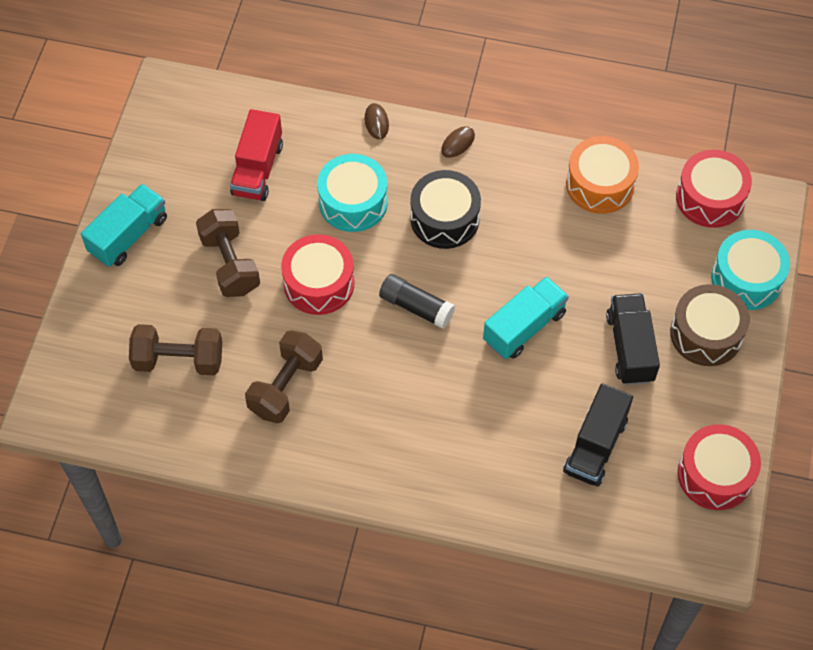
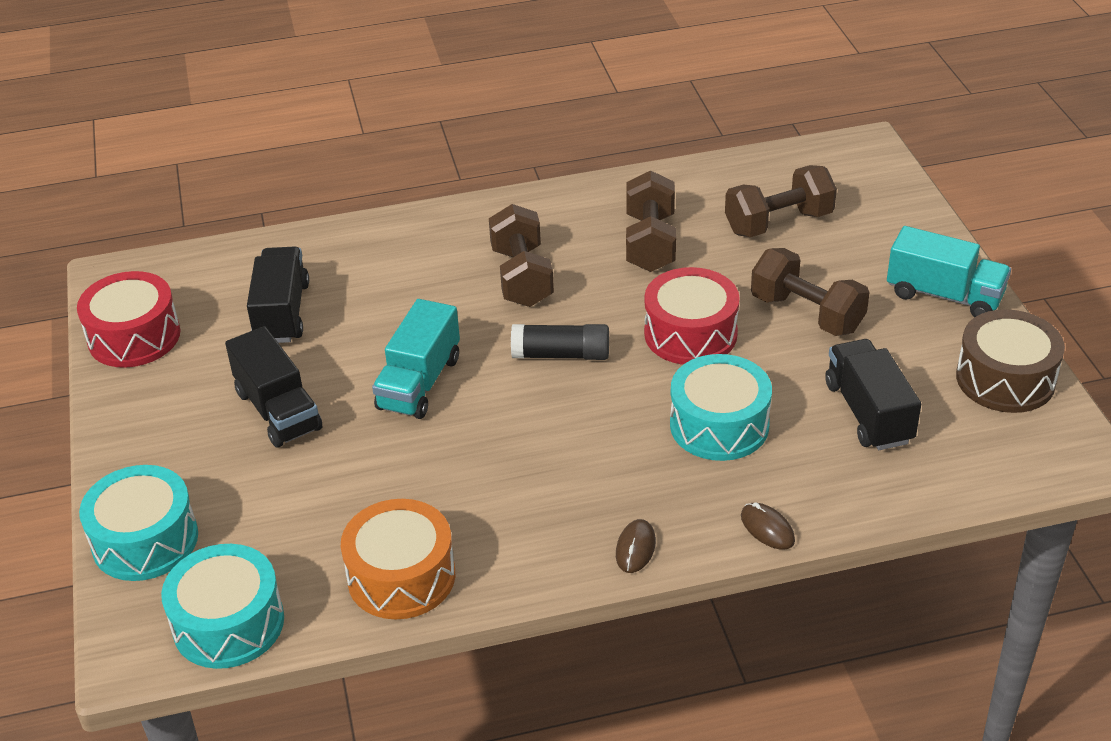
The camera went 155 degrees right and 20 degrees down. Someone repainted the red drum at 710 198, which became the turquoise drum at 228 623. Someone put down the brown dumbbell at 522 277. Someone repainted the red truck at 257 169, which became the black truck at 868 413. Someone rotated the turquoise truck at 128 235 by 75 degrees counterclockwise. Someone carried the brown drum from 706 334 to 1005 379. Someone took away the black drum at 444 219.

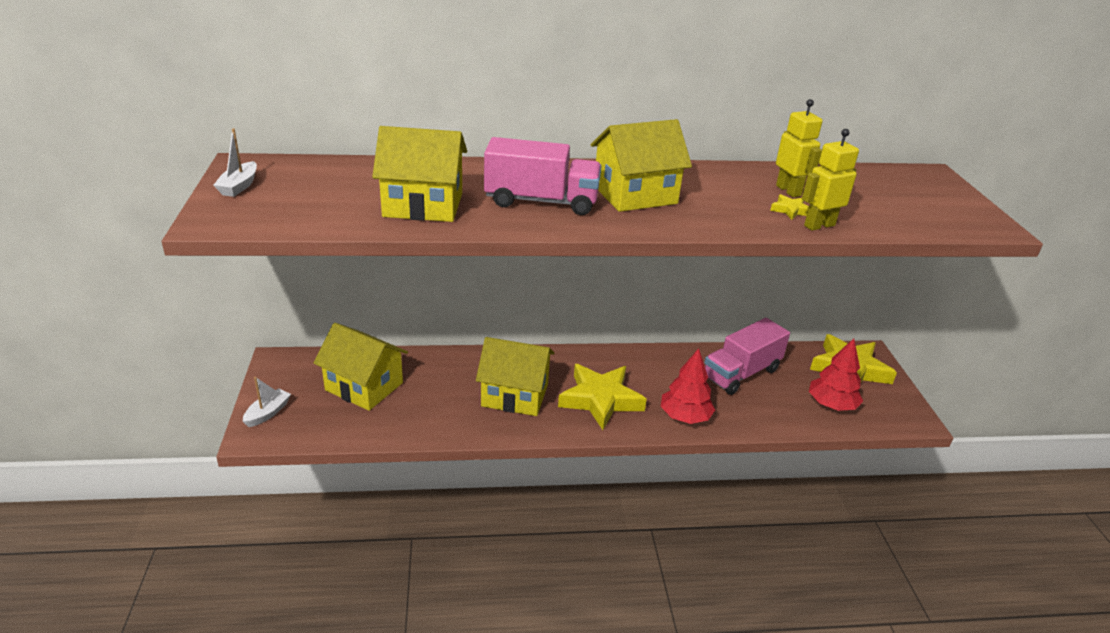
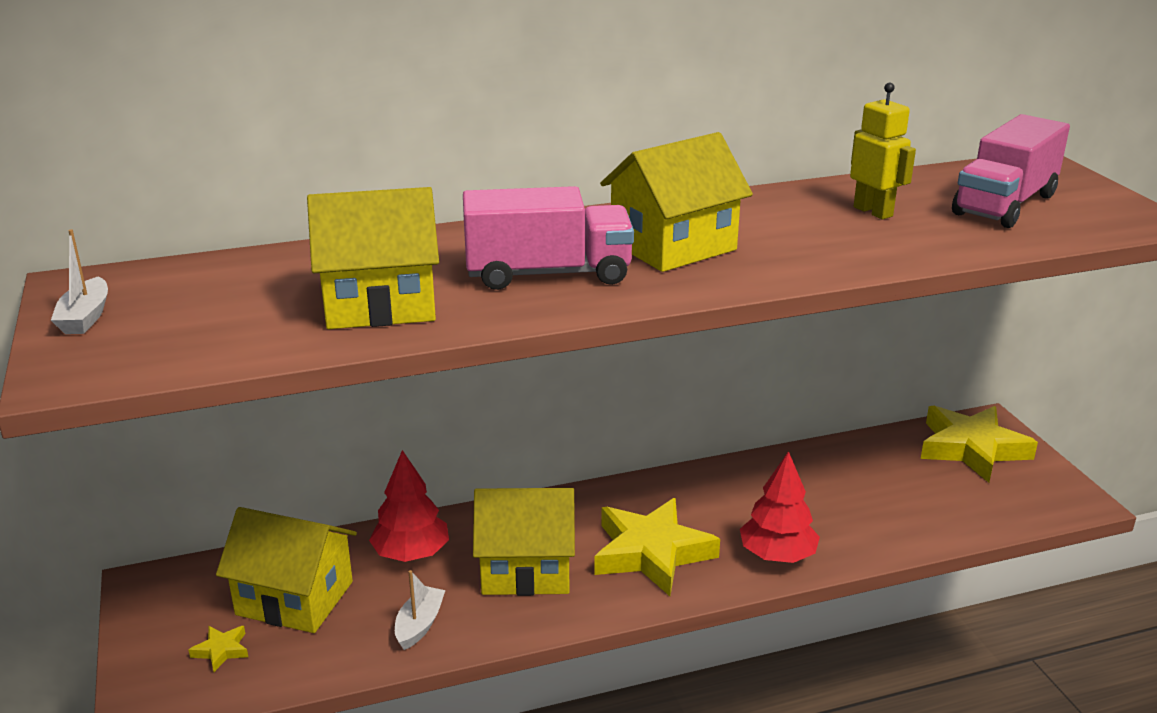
The camera went 10 degrees left and 5 degrees down. Someone carried the yellow star from 790 210 to 221 650. Someone carried the red tree from 831 405 to 411 554. Someone carried the white boat from 268 413 to 419 625. Someone carried the pink truck from 741 373 to 1005 204. Someone took away the yellow robot at 819 225.

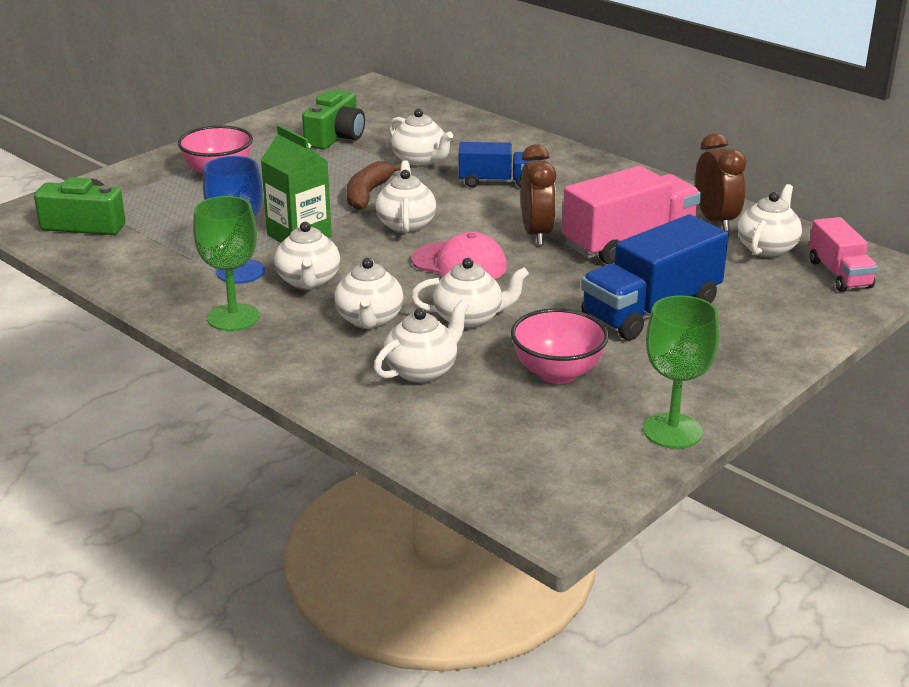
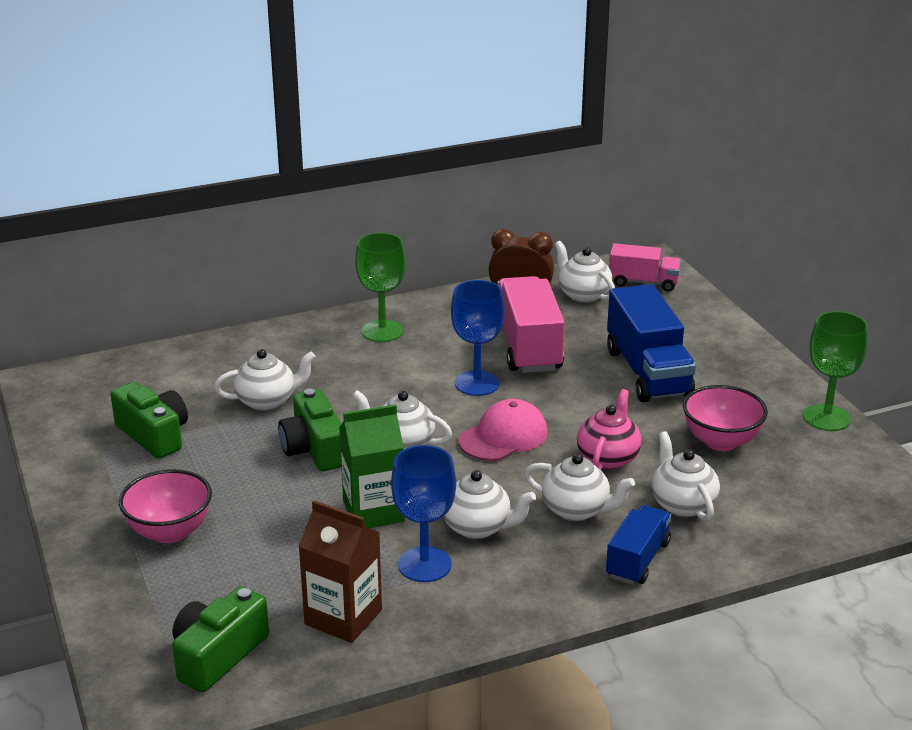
The camera went 65 degrees left and 0 degrees up. Someone swapped the brown banana at 367 194 for the green camera at 314 449. Someone put down the brown carton at 343 617. Someone carried the green goblet from 233 317 to 382 331. Someone swapped the brown clock at 536 234 for the blue goblet at 477 383. Someone repainted the white teapot at 469 319, which became the pink teapot at 608 458. Someone carried the blue truck from 495 182 to 638 560.

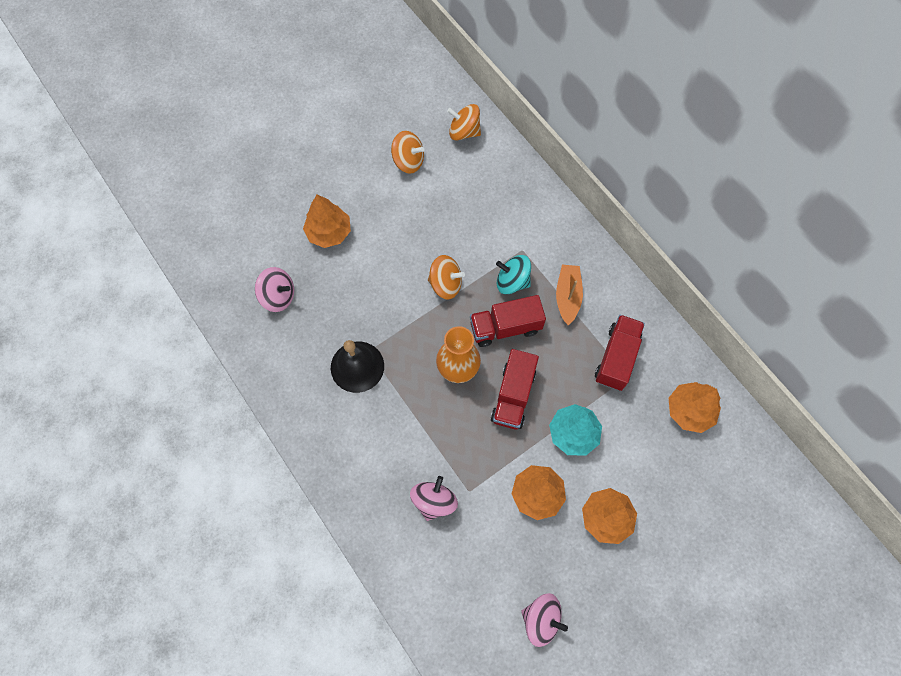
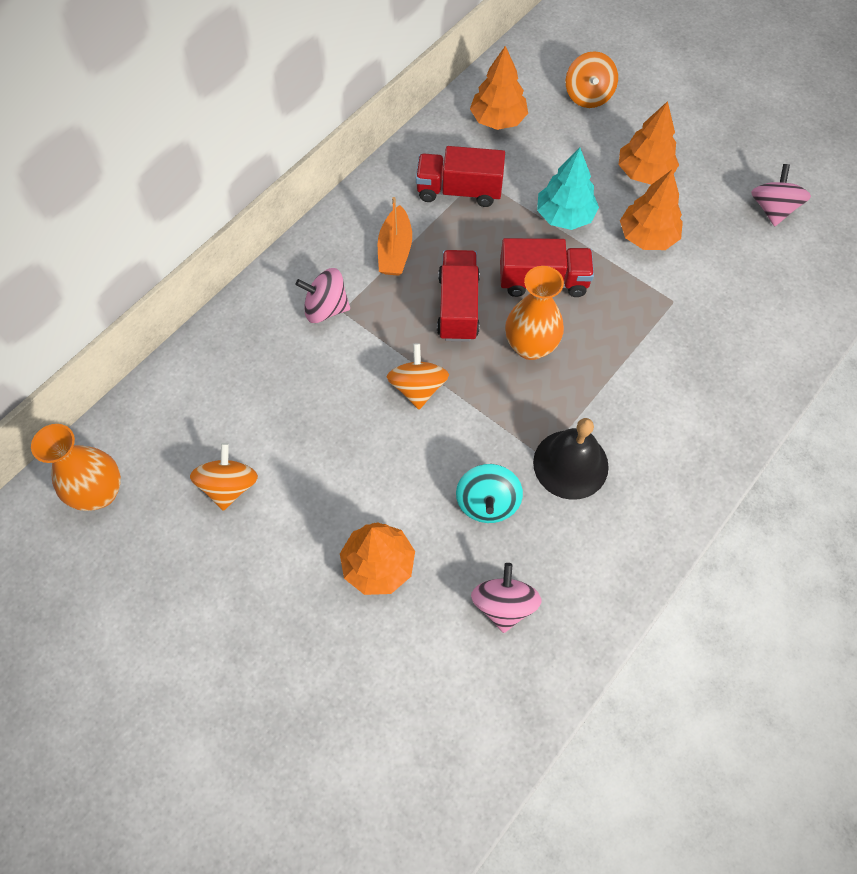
The camera went 105 degrees left and 5 degrees down. Someone put down the orange vase at 100 492. Someone carried the pink spinning top from 434 501 to 326 308. Someone rotated the orange boat at 567 296 by 75 degrees counterclockwise. Someone rotated the red truck at 505 327 by 150 degrees counterclockwise. Someone carried the turquoise spinning top from 512 281 to 487 503. Someone carried the orange spinning top from 464 132 to 588 96.

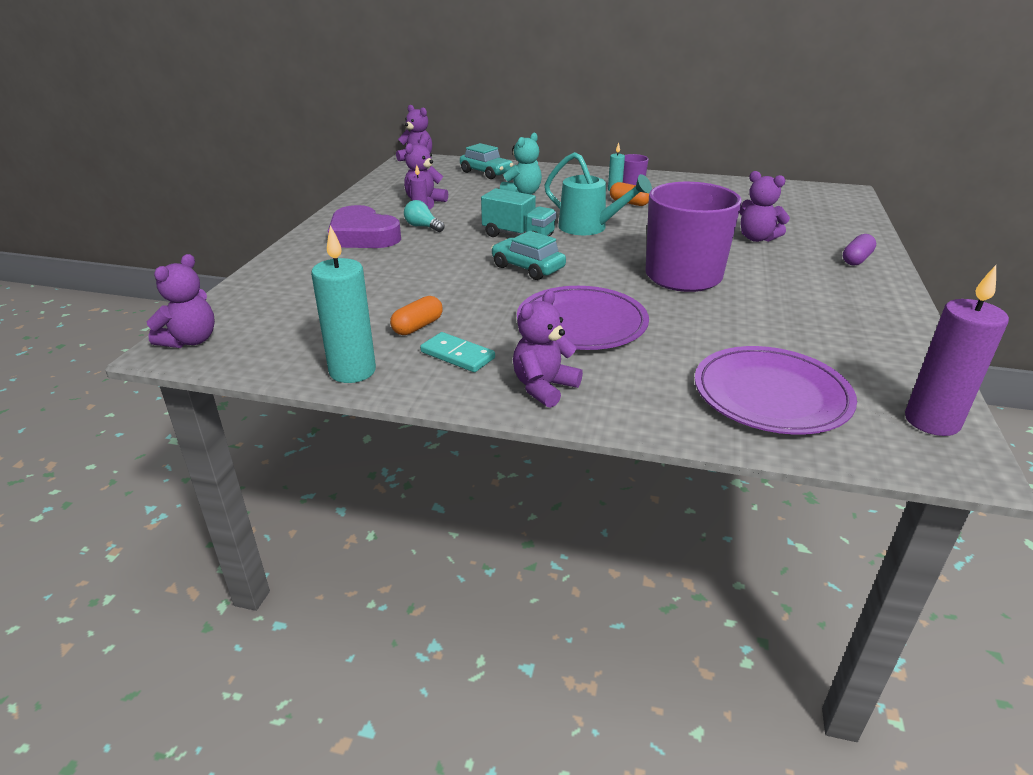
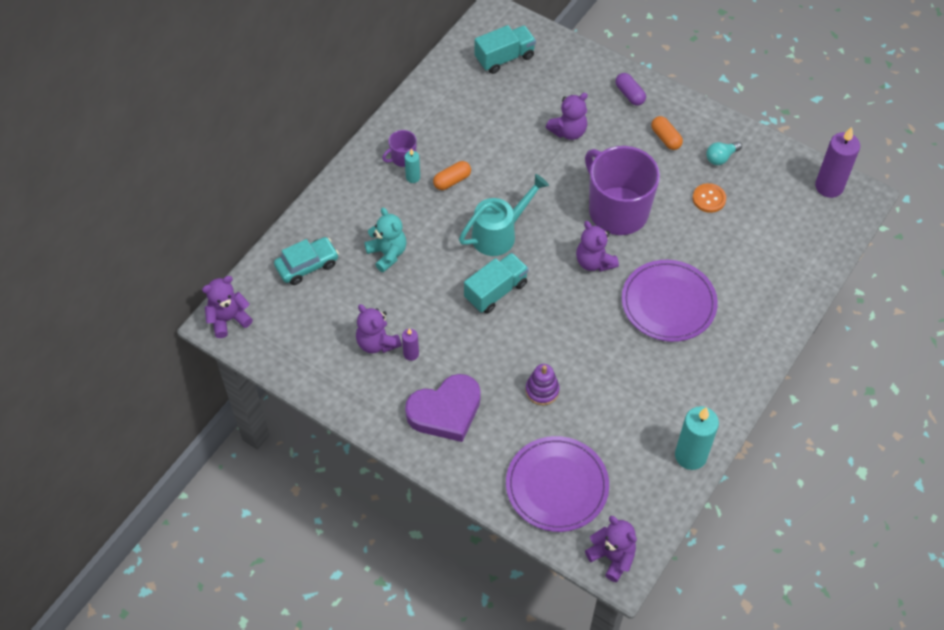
The camera went 70 degrees left and 25 degrees up. Someone put down the turquoise truck at 504 58. Someone carried the purple plate from 771 395 to 557 486. Someone put down the purple stacking toy at 542 390. Someone carried the purple teddy bear from 544 387 to 594 262. Someone carried the orange capsule from 417 326 to 665 138. Someone put down the orange button at 709 199. Someone carried the turquoise light bulb from 422 227 to 721 158. Someone took away the turquoise domino at 457 355. Someone took away the turquoise car at 528 268.

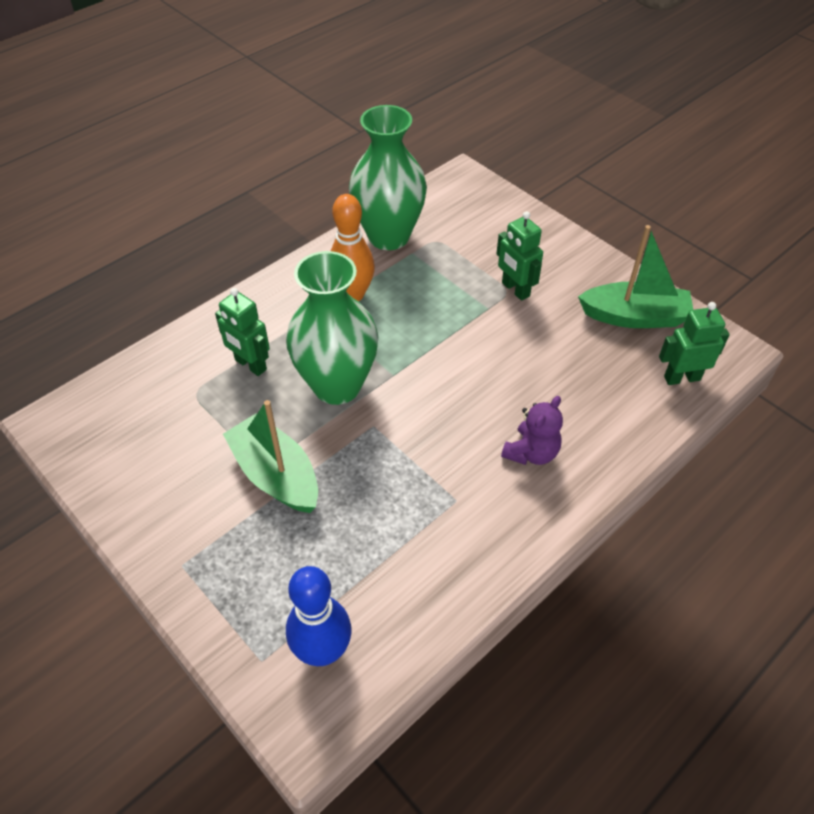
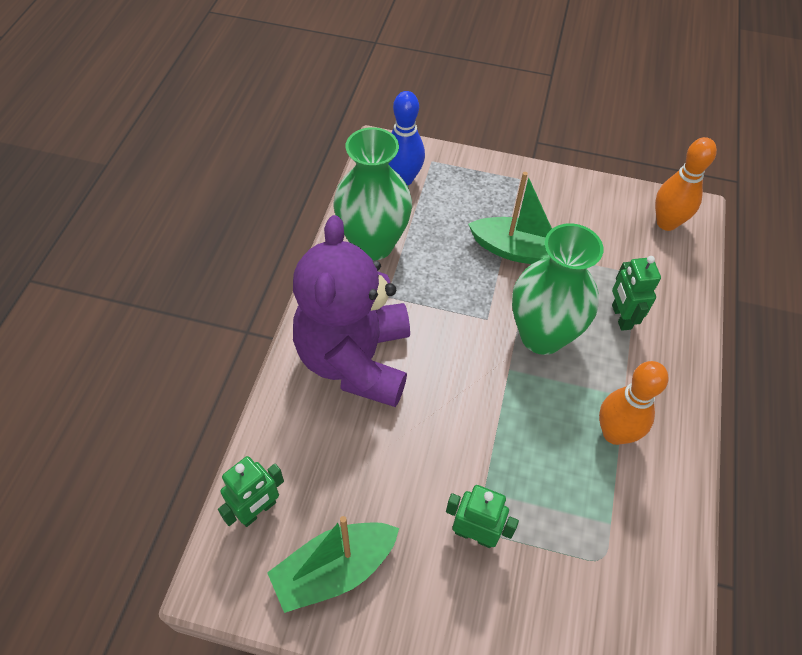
The camera went 145 degrees right and 5 degrees up. Someone scaled the purple teddy bear at 531 452 by 2.41. Someone carried the green vase from 388 236 to 373 244. Someone rotated the green robot at 250 365 by 105 degrees counterclockwise. Someone put down the orange bowling pin at 666 223.

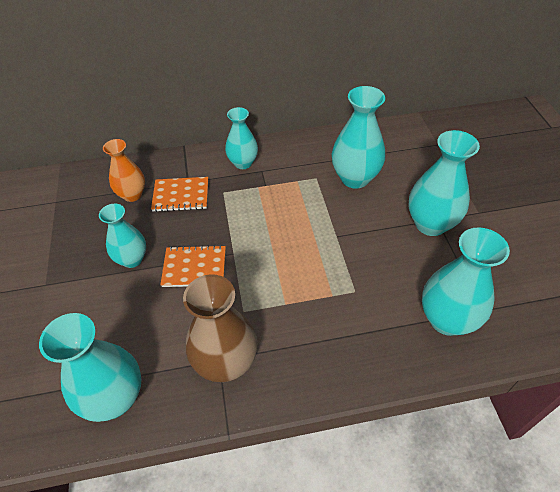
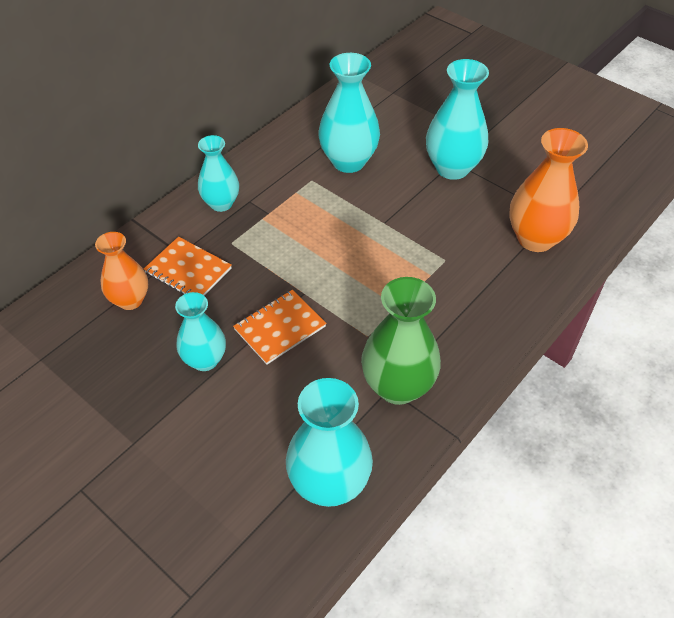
The camera went 40 degrees left and 0 degrees up. Someone rotated the orange notebook at 181 195 by 75 degrees clockwise. Someone repainted the brown vase at 226 363, which became the green vase at 397 386. Someone repainted the turquoise vase at 447 319, which became the orange vase at 535 238.

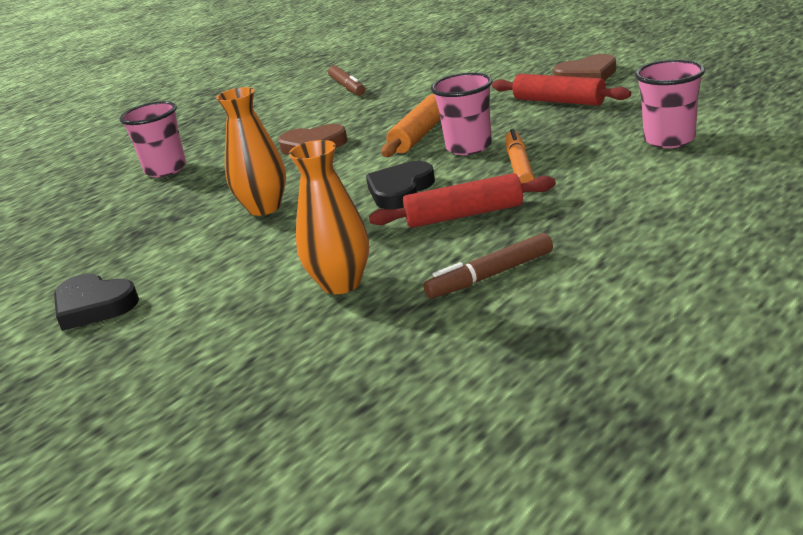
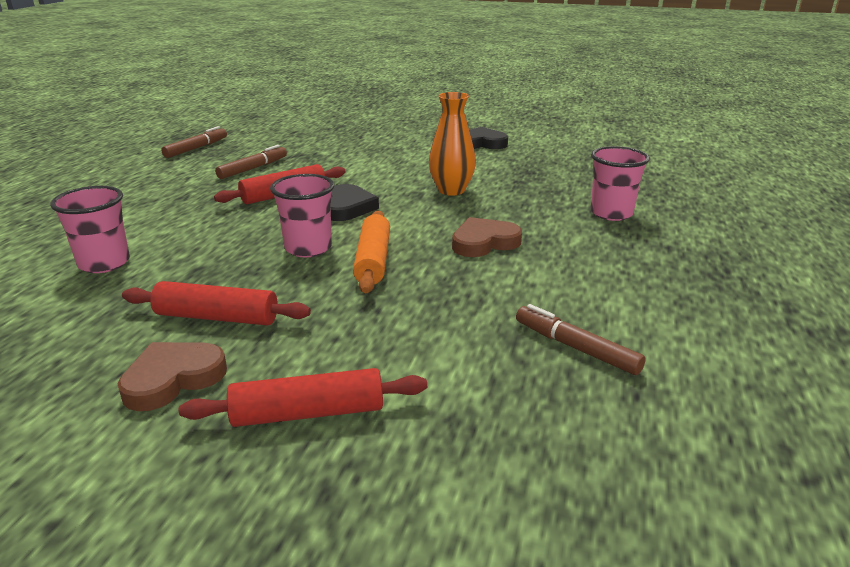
The camera went 150 degrees right and 0 degrees up. Someone put down the brown marker at 196 148. Someone put down the red rolling pin at 308 413. Someone took away the orange vase at 341 283. Someone took away the orange marker at 519 166.

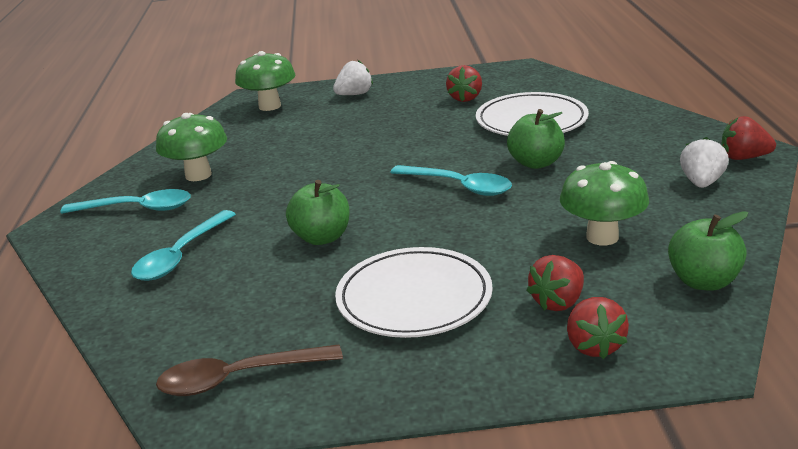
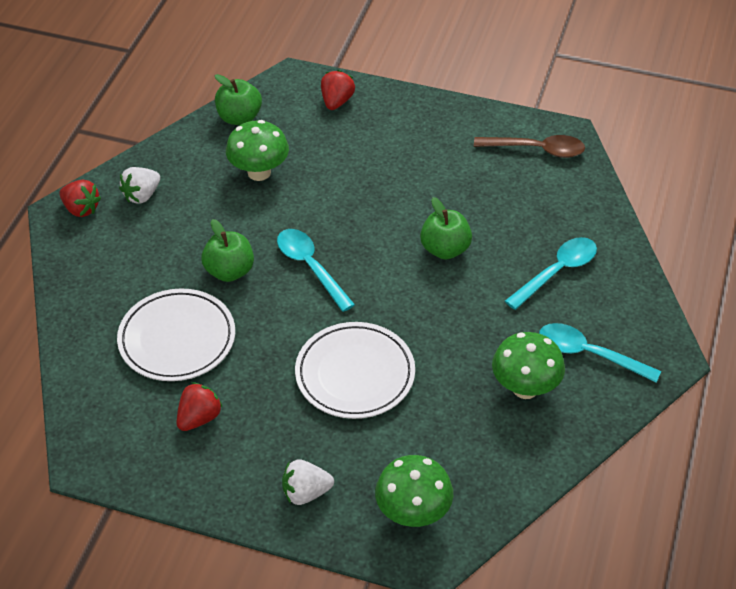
The camera went 160 degrees left and 20 degrees up. Someone carried the white plate from 414 298 to 355 374. Someone took away the red strawberry at 558 302.

